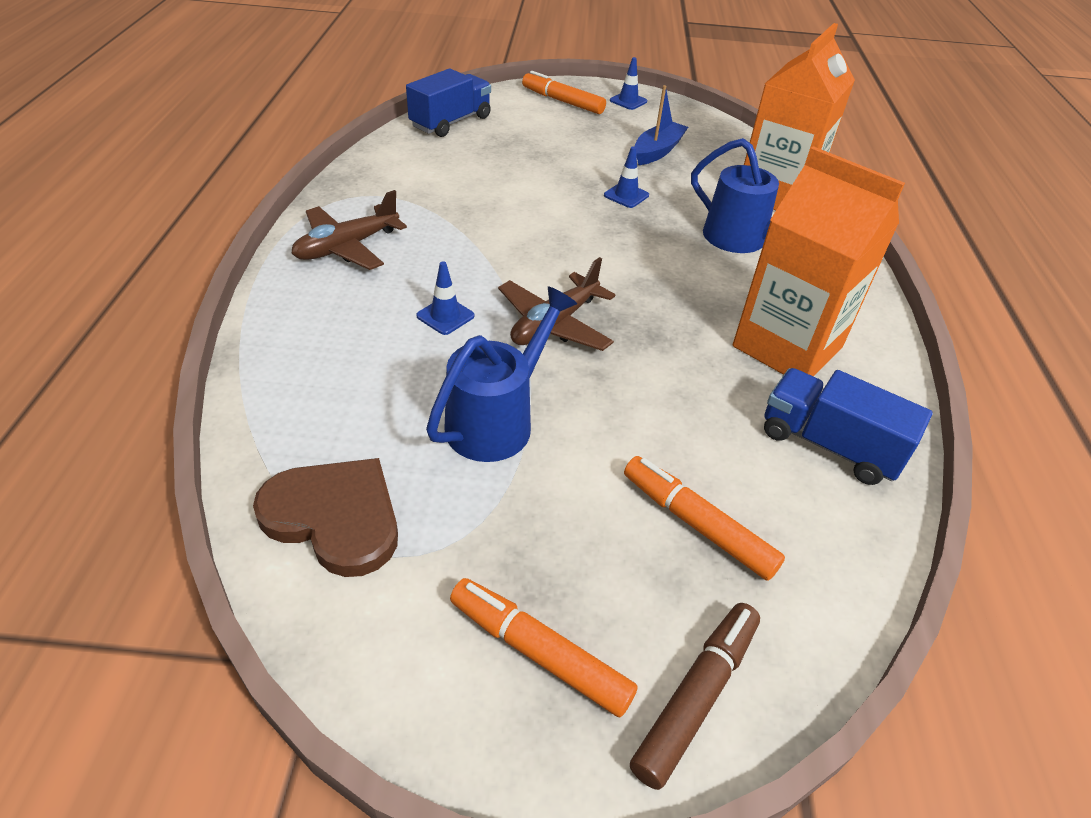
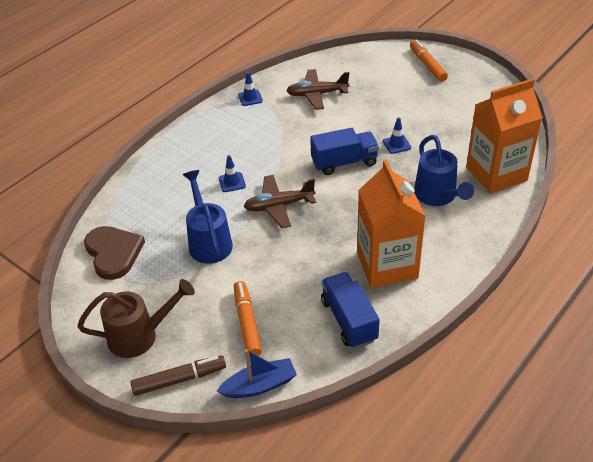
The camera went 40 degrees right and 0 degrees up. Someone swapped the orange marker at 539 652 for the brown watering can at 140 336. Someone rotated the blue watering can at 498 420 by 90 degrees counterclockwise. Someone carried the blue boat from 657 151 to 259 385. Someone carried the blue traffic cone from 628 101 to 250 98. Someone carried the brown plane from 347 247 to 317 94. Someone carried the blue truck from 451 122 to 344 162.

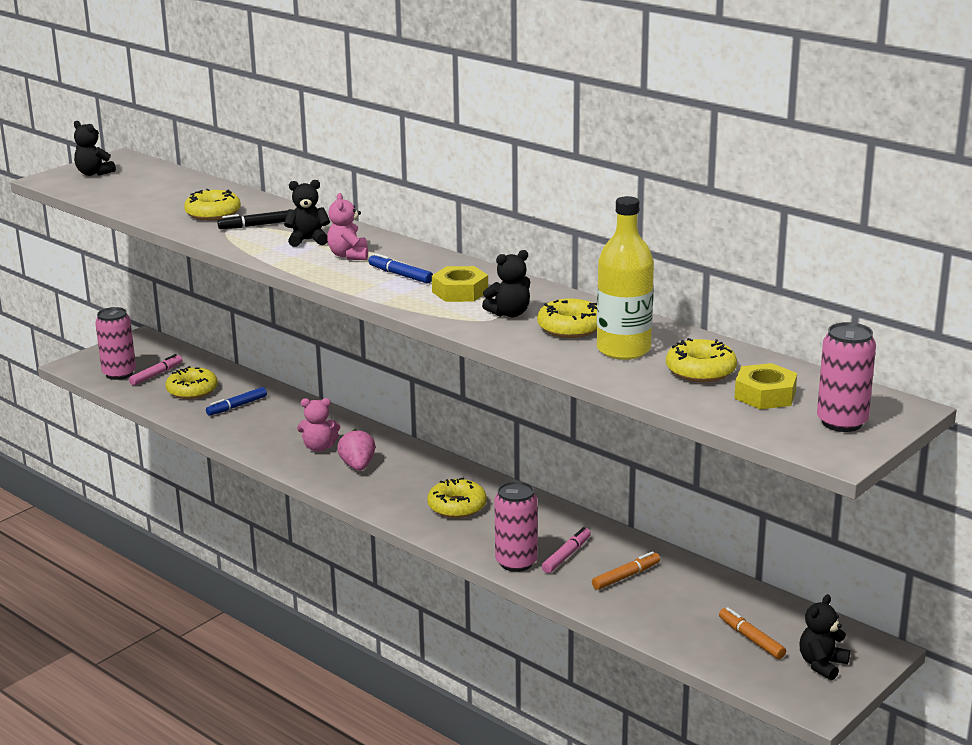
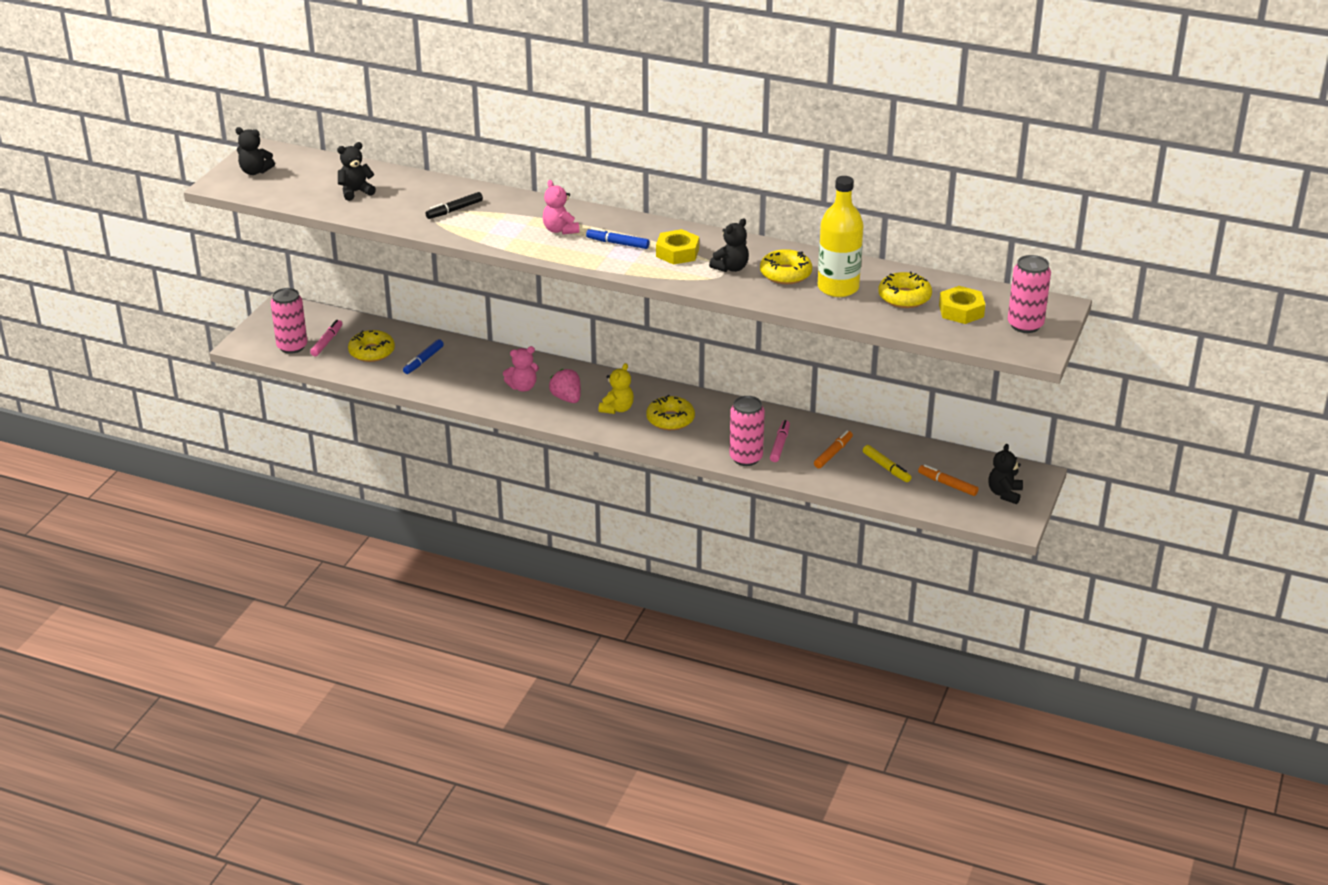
The camera went 20 degrees left and 10 degrees up. Someone carried the black teddy bear from 308 240 to 355 192. Someone put down the yellow teddy bear at 617 409. Someone put down the yellow marker at 886 468. Someone took away the yellow donut at 213 213.

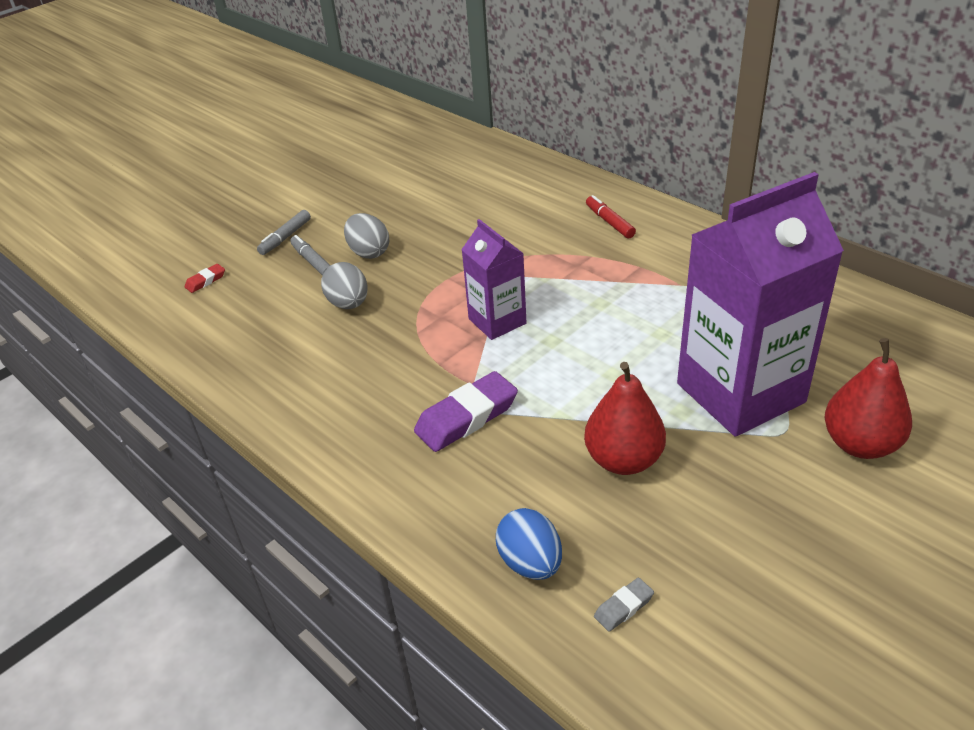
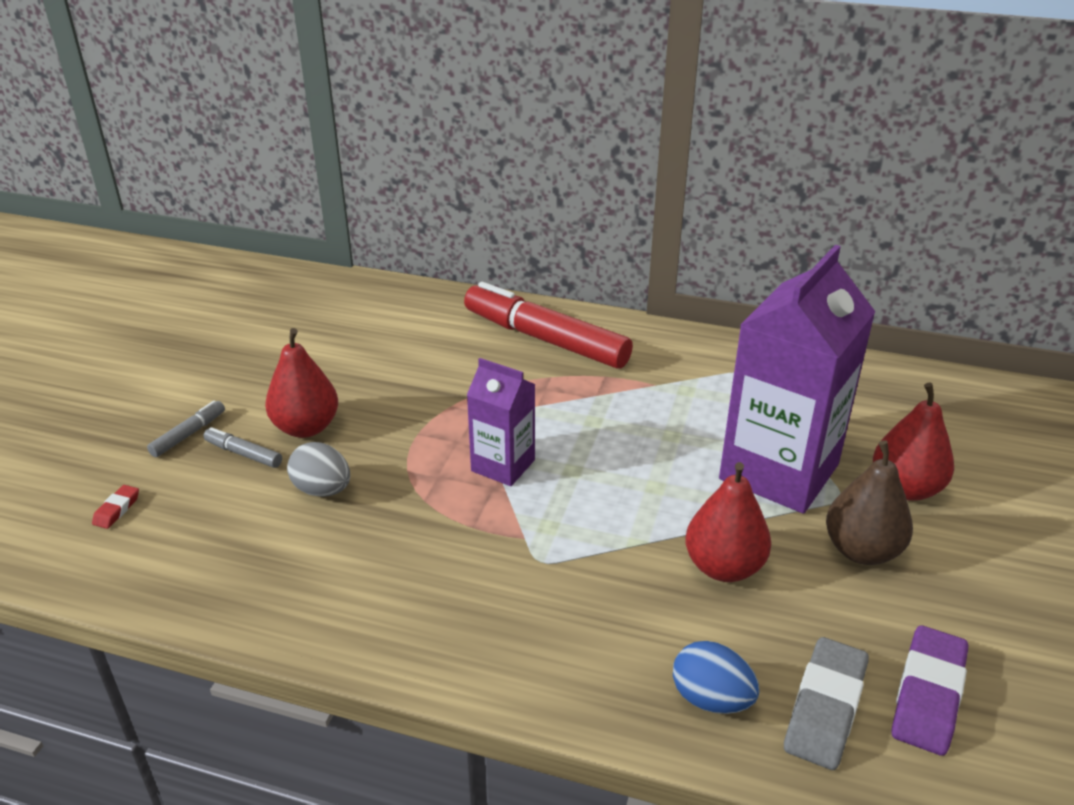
The camera went 30 degrees left and 5 degrees down. Someone rotated the grey marker at 285 237 by 150 degrees counterclockwise. Someone swapped the grey egg at 369 252 for the red pear at 306 427. Someone scaled the red marker at 609 222 by 2.40. Someone scaled the grey eraser at 623 607 by 2.10. Someone put down the brown pear at 861 550. Someone carried the purple eraser from 466 417 to 927 695.

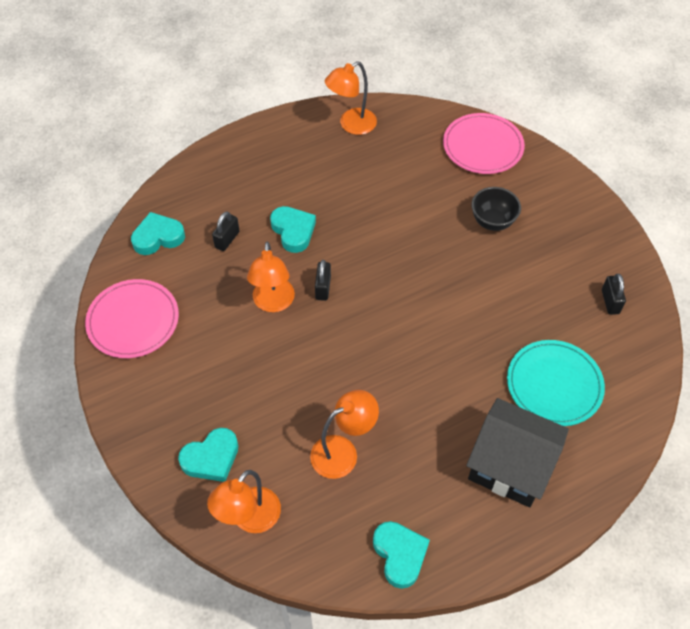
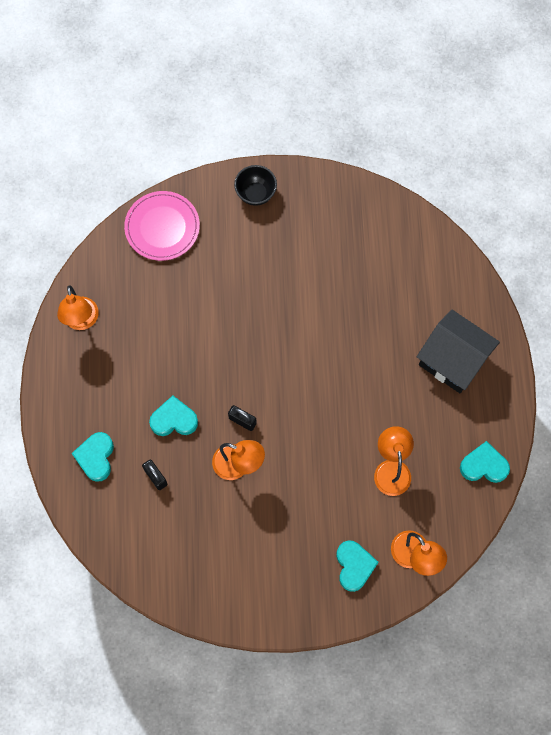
The camera went 65 degrees left and 15 degrees up. Someone carried the turquoise heart from 158 237 to 96 457. Someone carried the black bowl from 492 222 to 255 194. Someone rotated the black house at 510 466 by 75 degrees clockwise. Someone took away the pink plate at 133 320. Someone took away the turquoise plate at 554 384. Someone took away the black padlock at 610 301.

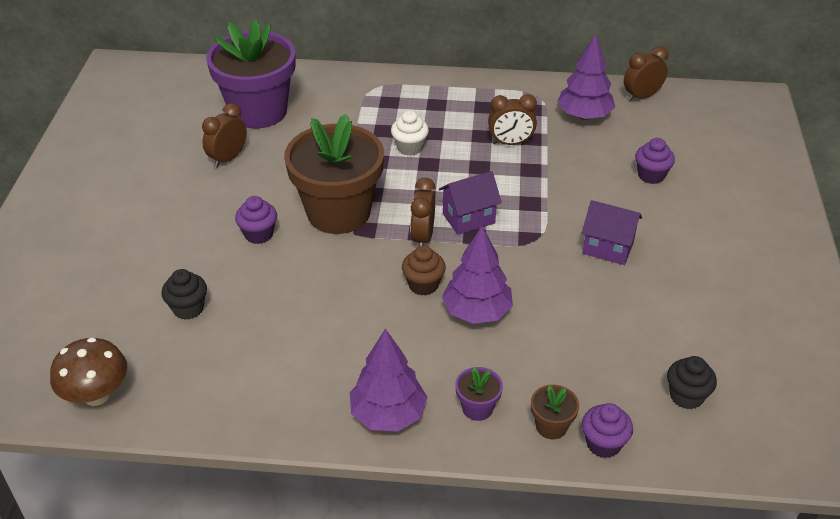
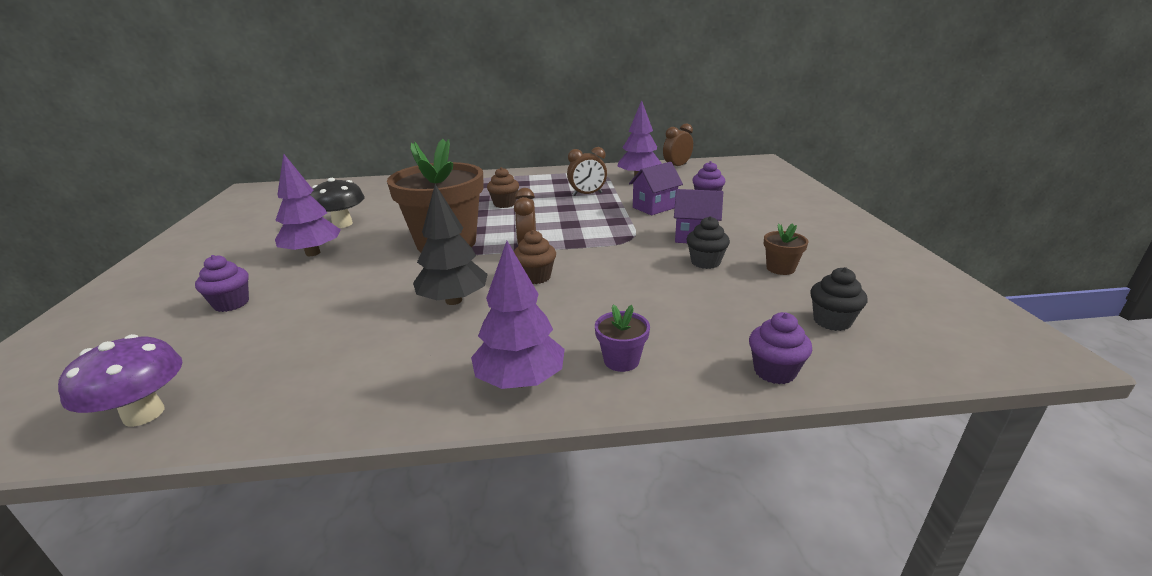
The camera went 10 degrees left and 15 degrees down. Someone repainted the brown mushroom at 96 395, which became the purple mushroom at 144 414. Someone carried the purple cupcake from 258 234 to 231 303. Someone carried the purple tree from 476 312 to 313 253. Someone swapped the brown clock at 228 158 for the black mushroom at 342 224. Someone put down the black tree at 453 300. Someone repainted the white cupcake at 409 147, which became the brown cupcake at 504 204. Someone carried the purple house from 468 218 to 654 207. Someone carried the black cupcake from 188 308 to 705 262. Someone carried the brown flower pot from 551 426 to 780 268. Someone took away the purple flower pot at 258 111.

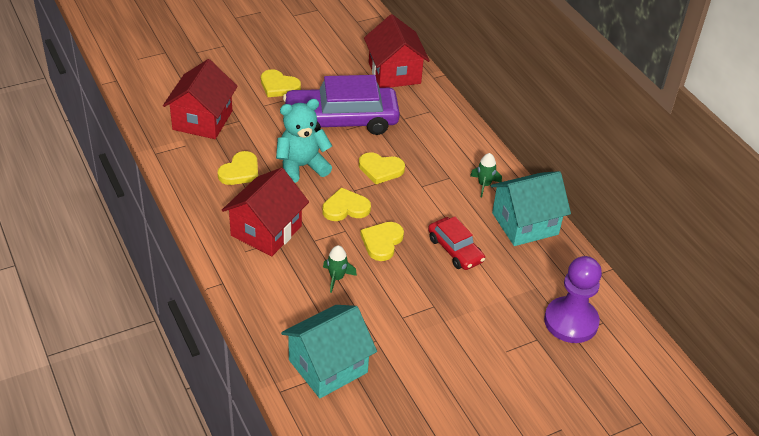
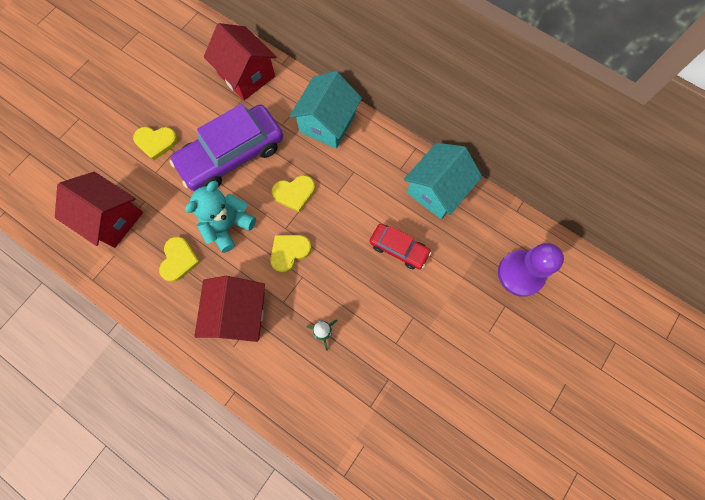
The camera went 25 degrees left and 30 degrees up. Someone rotated the red house at 202 120 by 45 degrees counterclockwise. Someone carried the turquoise house from 328 366 to 327 123. Someone took away the yellow heart at 382 242. Someone took away the green rocket at 484 185.

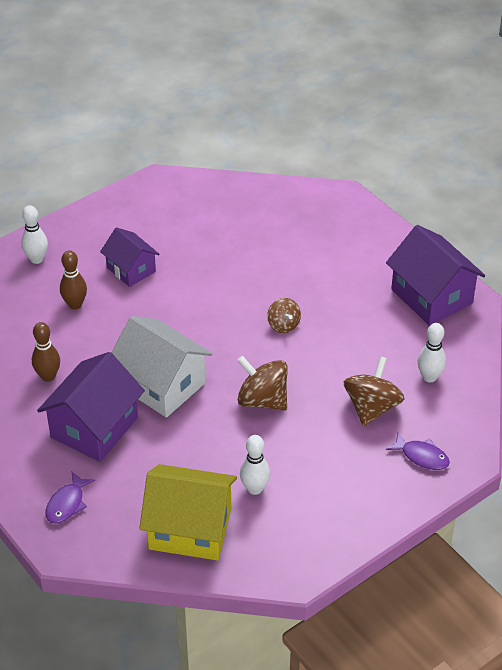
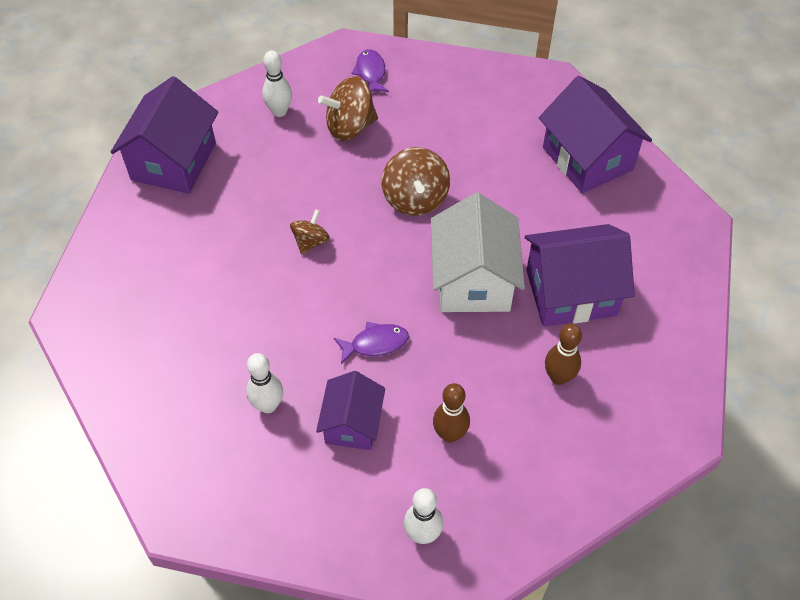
The camera went 130 degrees left and 10 degrees up. Someone carried the white bowling pin from 254 488 to 268 405. Someone carried the purple fish from 67 504 to 375 343. Someone repainted the yellow house at 190 529, which became the purple house at 587 158.

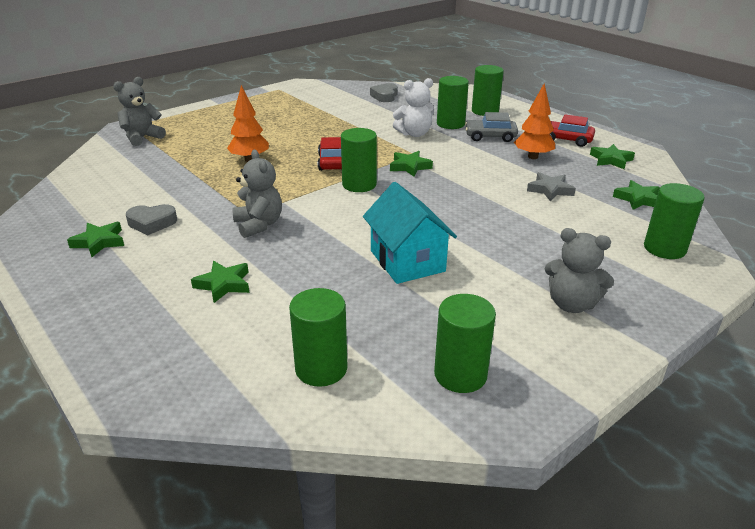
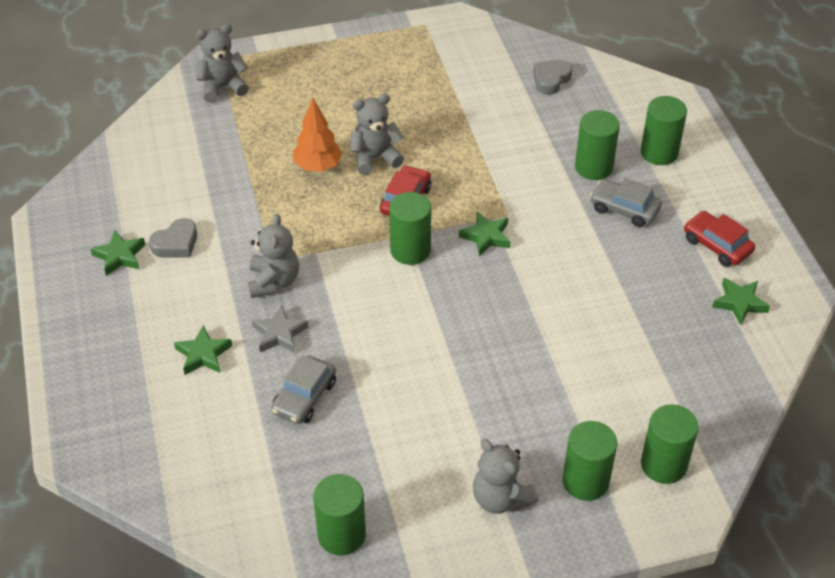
The camera went 25 degrees right and 15 degrees up. Someone rotated the grey heart at 152 223 by 60 degrees counterclockwise. Someone carried the grey star from 550 190 to 279 334. Someone put down the grey car at 304 397. Someone put down the grey teddy bear at 375 158. Someone carried the green cylinder from 321 368 to 585 481. Someone took away the turquoise house at 407 261. Someone took away the white teddy bear at 414 134. Someone took away the orange tree at 532 157. Someone took away the green star at 638 199.

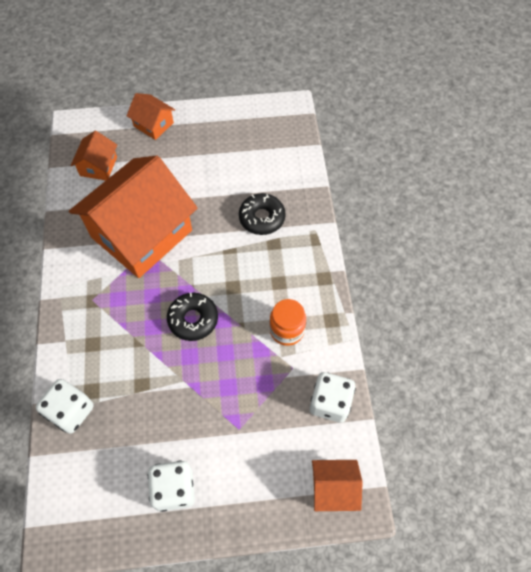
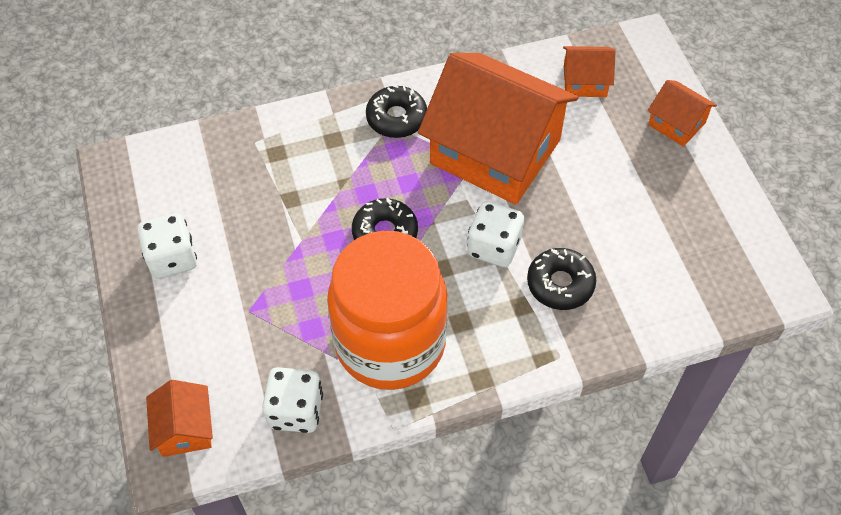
The camera went 80 degrees right and 5 degrees down. Someone scaled the orange jar at 287 330 by 2.30. Someone put down the black donut at 396 118. Someone carried the white dice from 71 411 to 494 247. Someone rotated the orange house at 153 124 by 75 degrees counterclockwise.

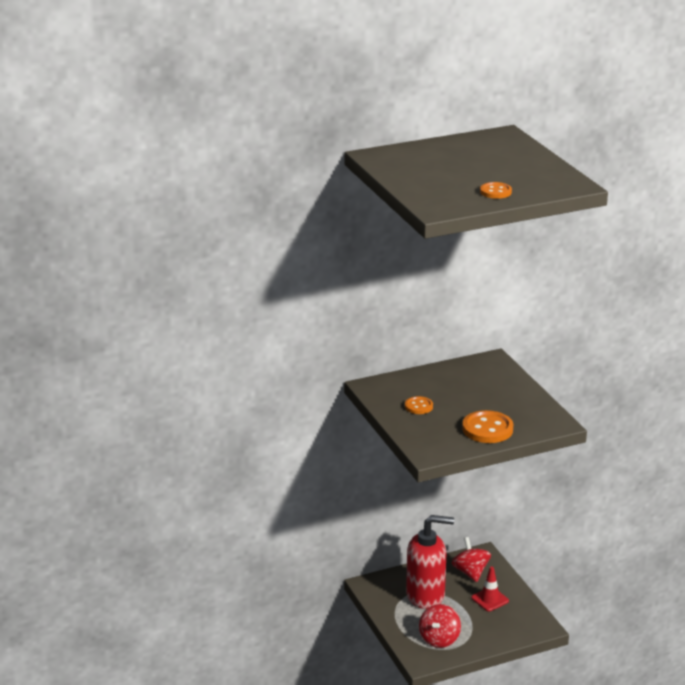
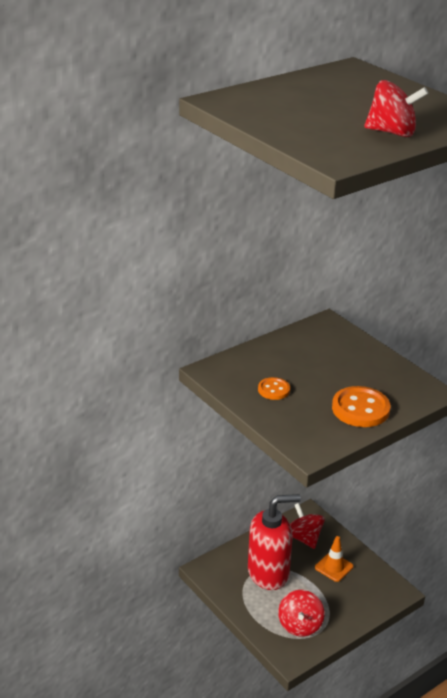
The camera went 15 degrees left and 5 degrees up. Someone repainted the red traffic cone at 490 599, which became the orange traffic cone at 334 567. Someone swapped the orange button at 495 192 for the red spinning top at 392 132.

